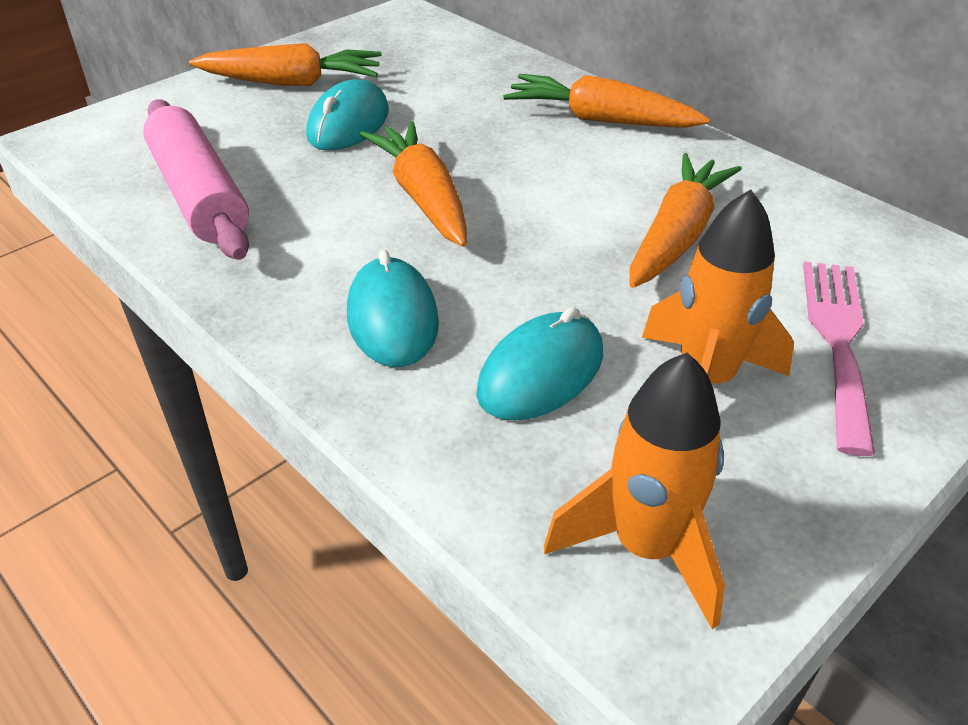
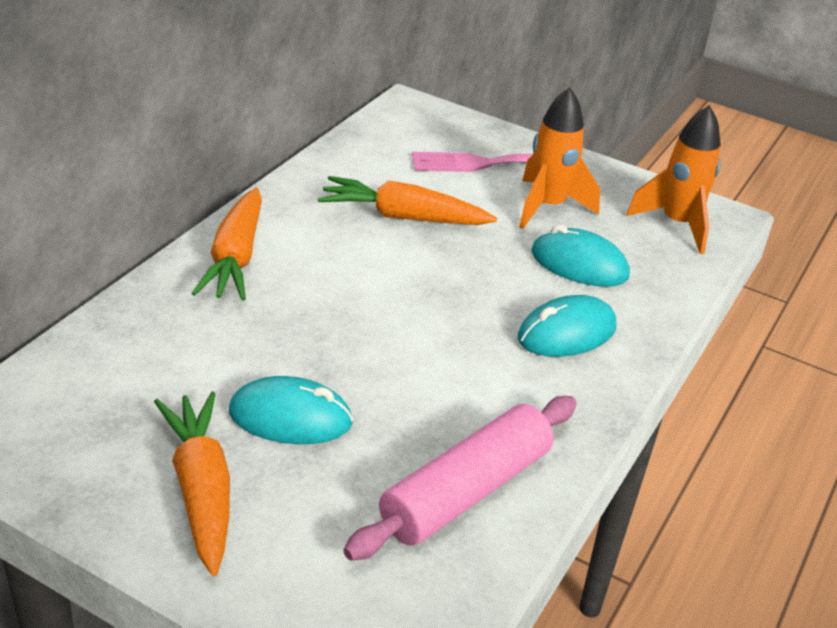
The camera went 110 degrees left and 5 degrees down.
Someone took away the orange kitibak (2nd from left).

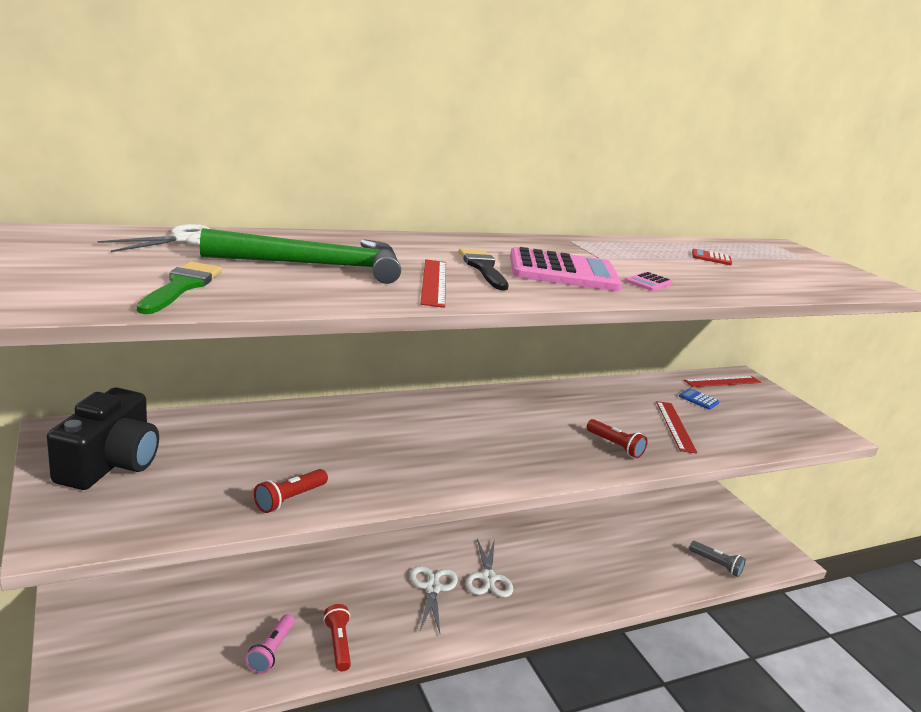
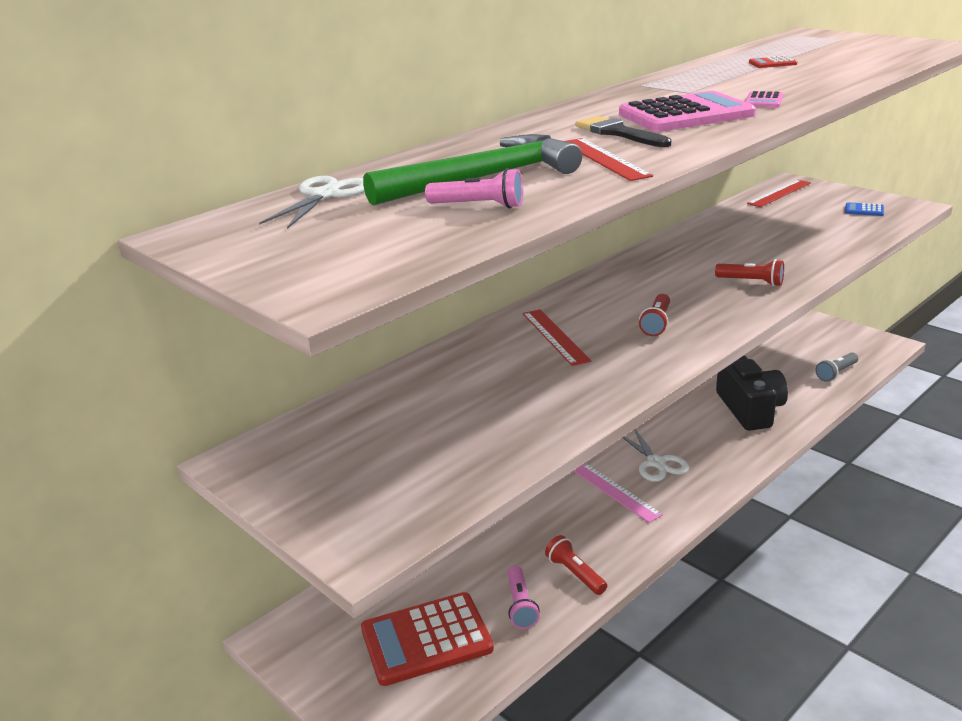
The camera went 15 degrees left and 5 degrees up.
Someone took away the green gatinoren.
Someone put down the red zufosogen (1st from left).
Someone put down the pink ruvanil (1st from left).
Someone carried the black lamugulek.
Someone carried the red ruvanil (1st from left in the first image).
Someone carried the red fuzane (2nd from left in the first image).
Someone carried the blue zufosogen.
Someone swapped the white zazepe (2nd from left) for the pink fuzane.
Someone rotated the grey ruvanil by 120 degrees clockwise.

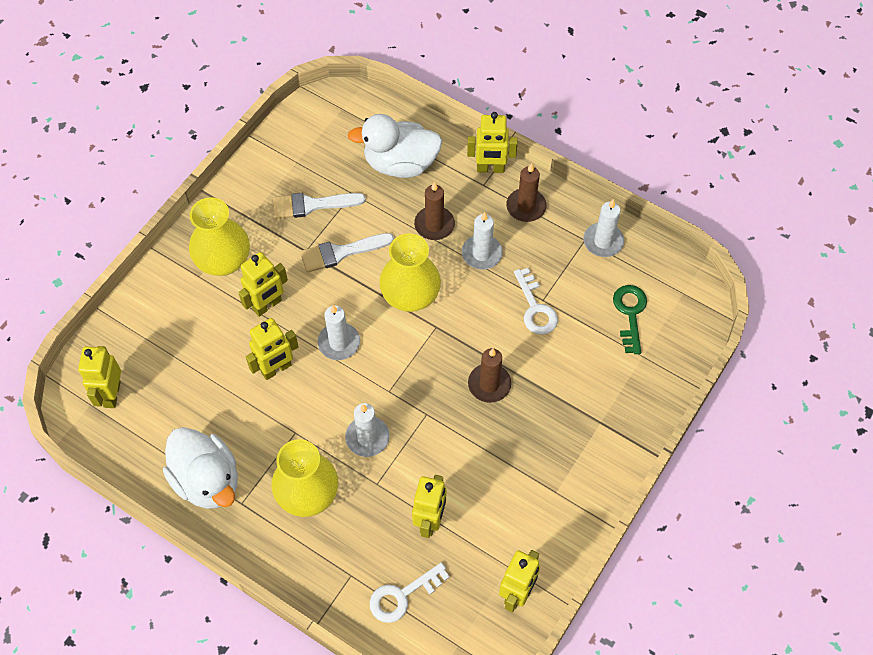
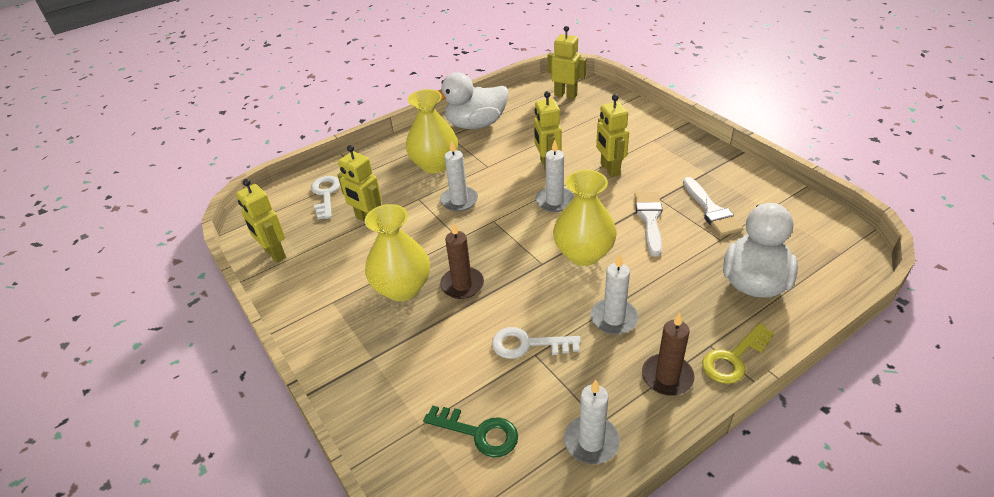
The camera went 115 degrees right and 20 degrees down.
Someone took away the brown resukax (1st from left).
Someone carried the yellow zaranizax (1st from left).
Someone swapped the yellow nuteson (5th from left) for the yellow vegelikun.
Someone rotated the white gatinoren (1st from left in the first image) by 150 degrees clockwise.

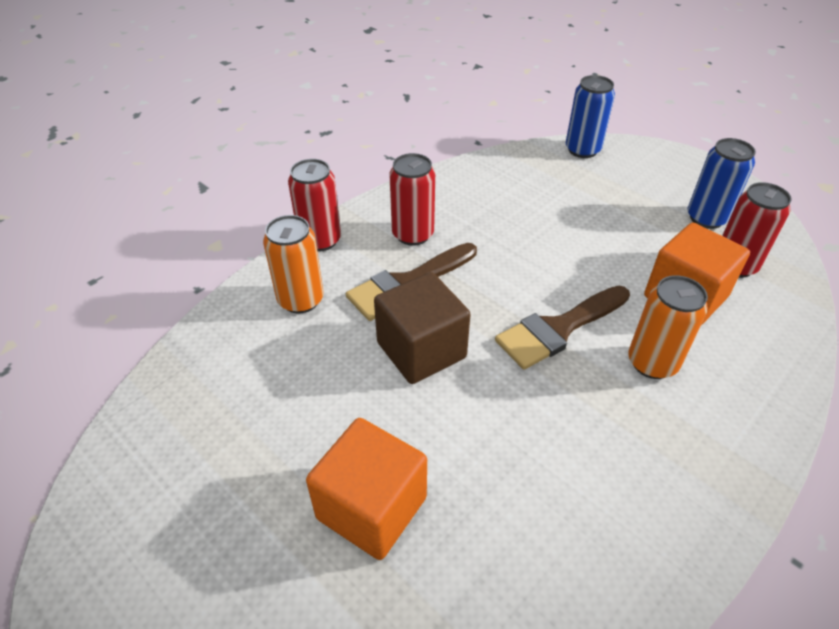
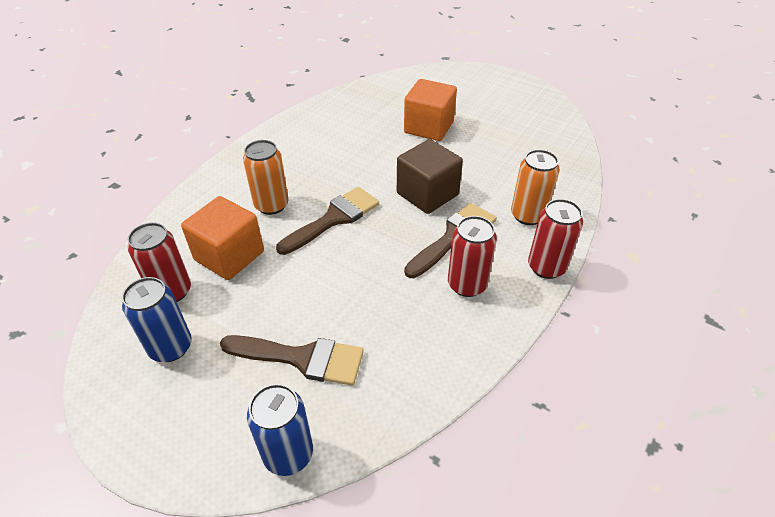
The camera went 170 degrees right and 0 degrees up.
Someone put down the brown gatinoren (1st from left).

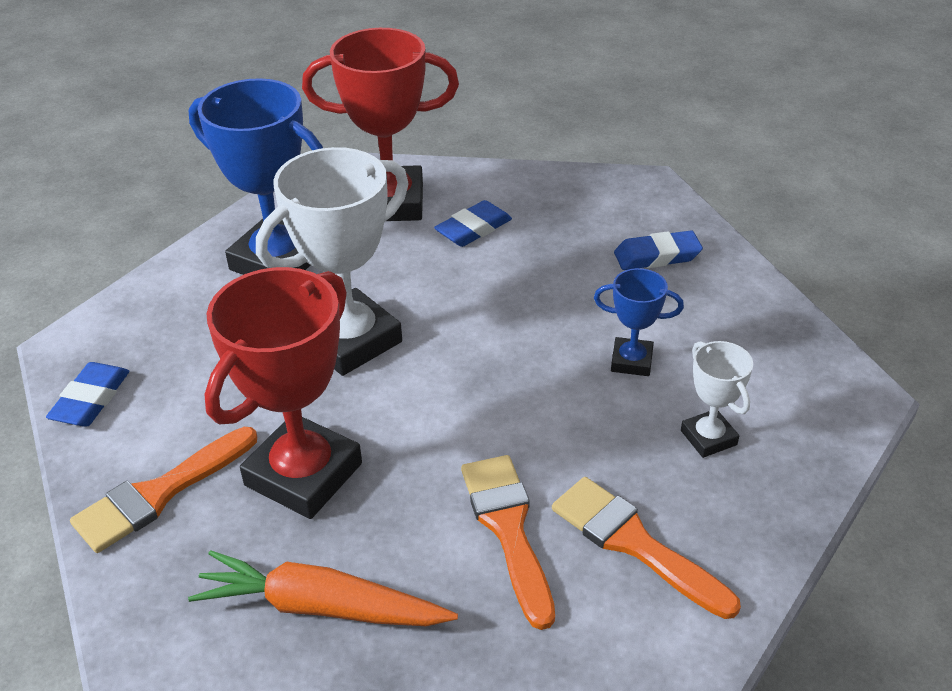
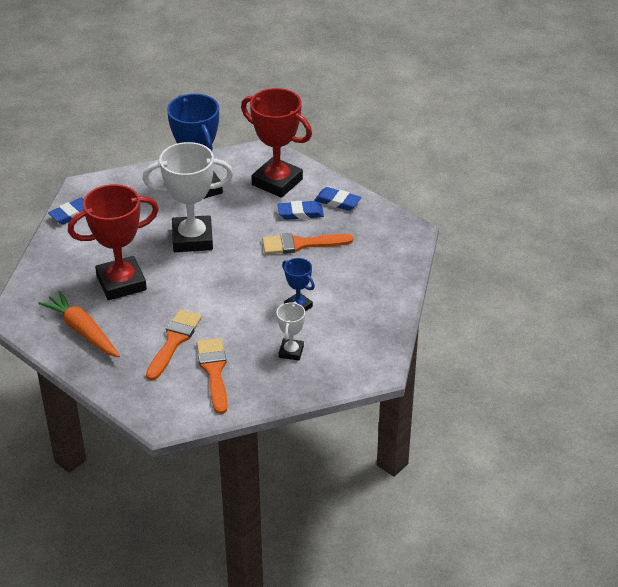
The camera went 35 degrees right and 0 degrees up.
Someone carried the orange gatinoren (1st from left in the first image).
Someone carried the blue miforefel (3rd from left).

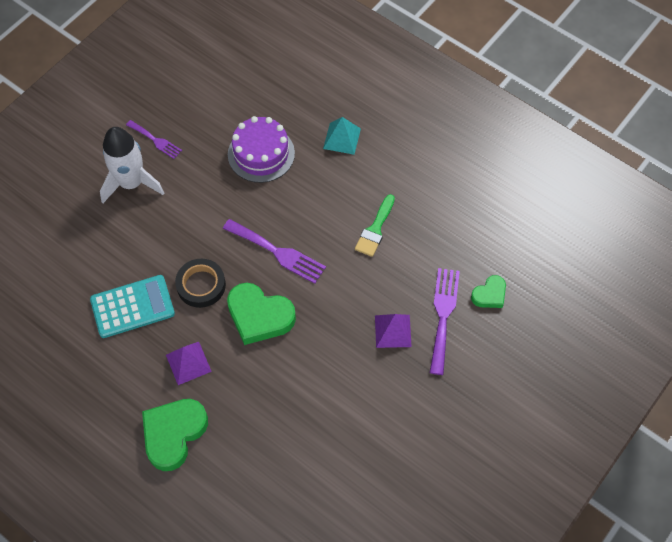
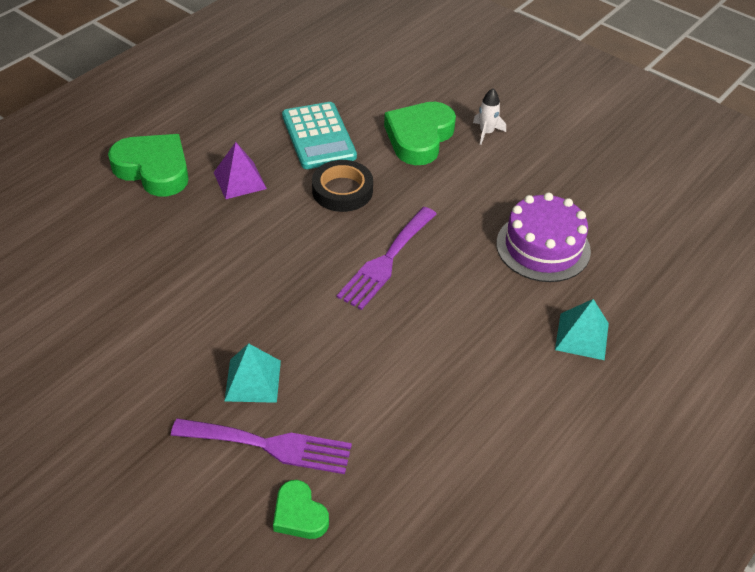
The camera went 90 degrees right and 15 degrees down.
Someone took away the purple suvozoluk (1st from left).
Someone took away the green gatinoren.
Someone carried the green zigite (2nd from left in the first image).
Someone repainted the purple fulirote (2nd from left), which became the turquoise fulirote (1st from left).
Someone scaled the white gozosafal by 0.46.

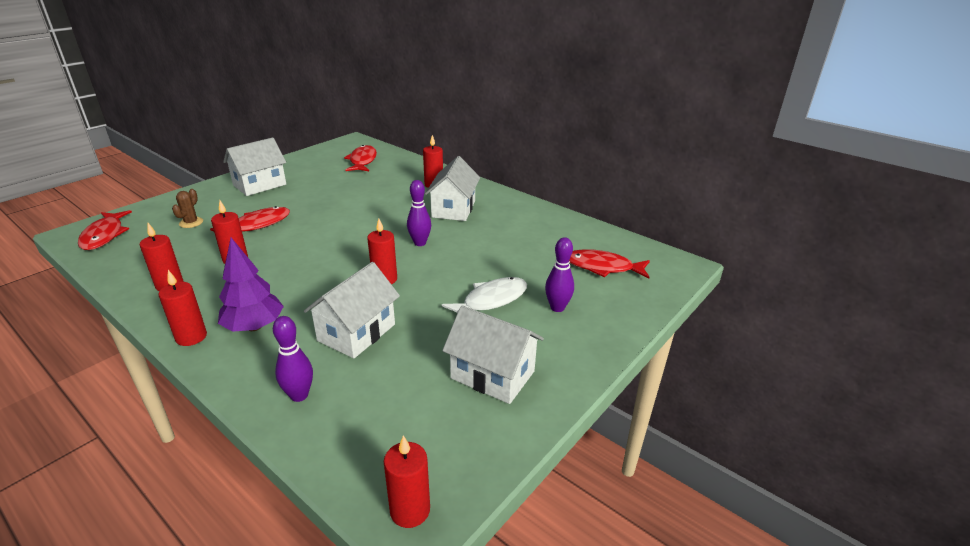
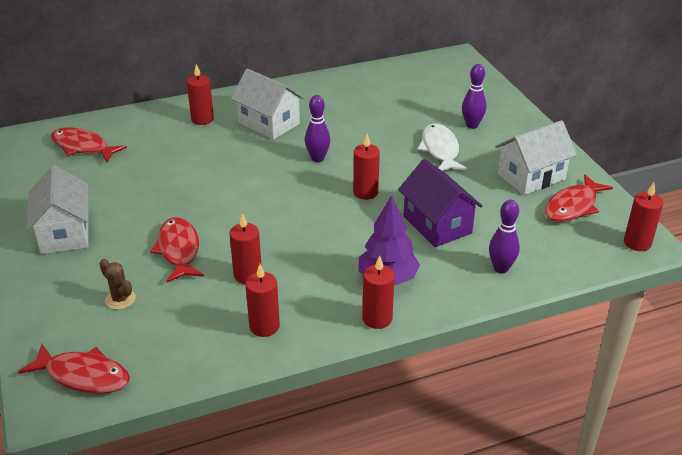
The camera went 60 degrees left and 5 degrees up.
Someone carried the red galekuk (4th from left).
Someone repainted the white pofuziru (2nd from left), which became the purple pofuziru.

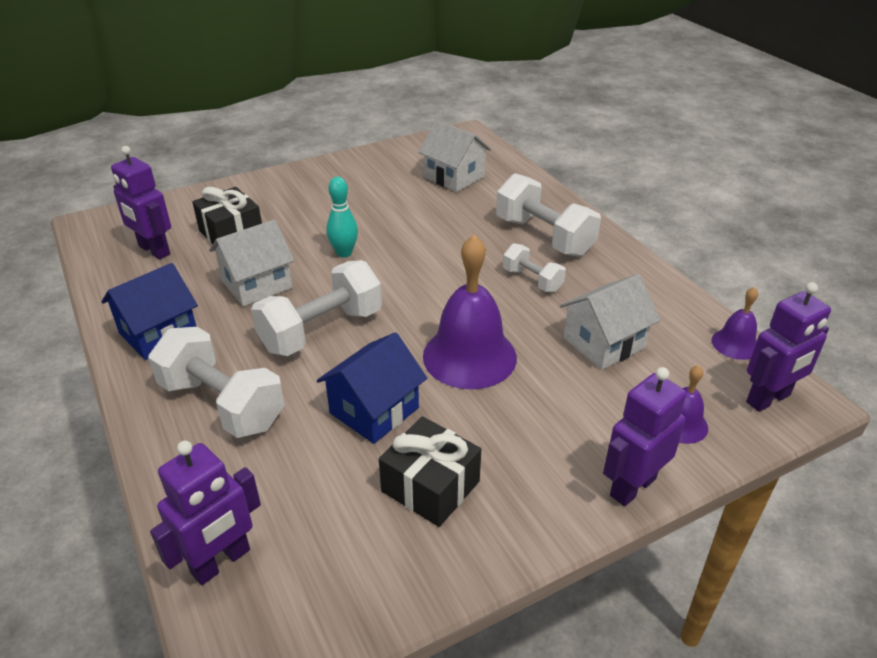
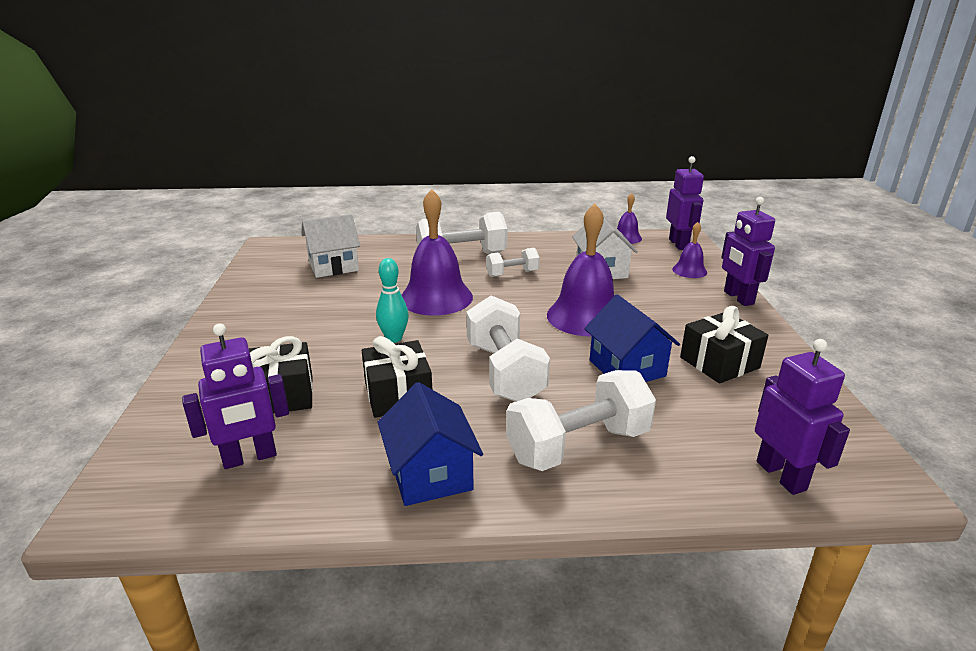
The camera went 65 degrees left and 10 degrees down.
Someone put down the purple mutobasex (1st from left).
Someone swapped the white pofuziru (1st from left) for the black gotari (2nd from left).

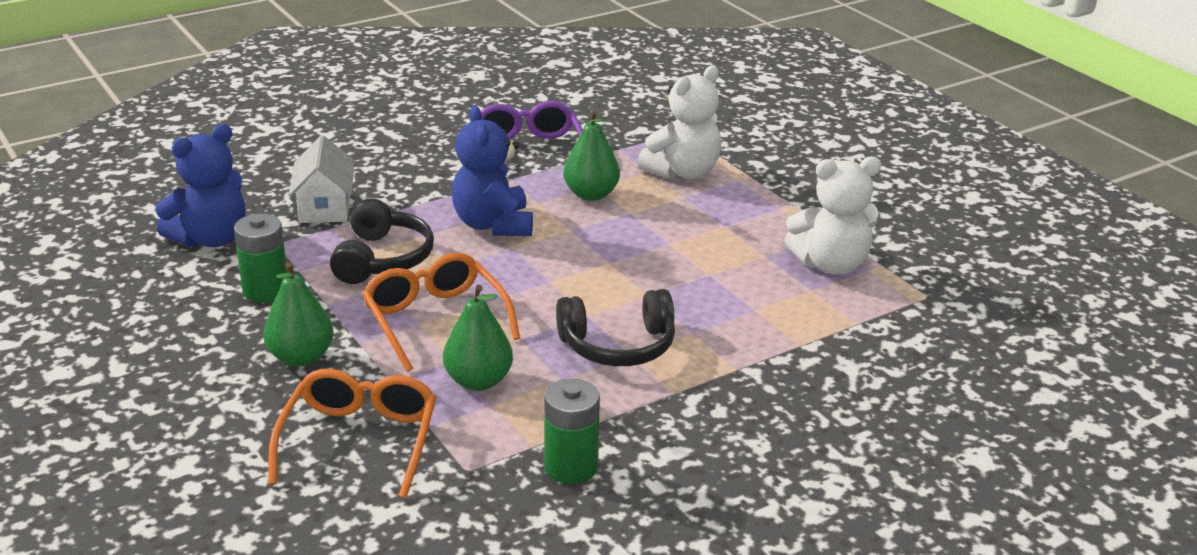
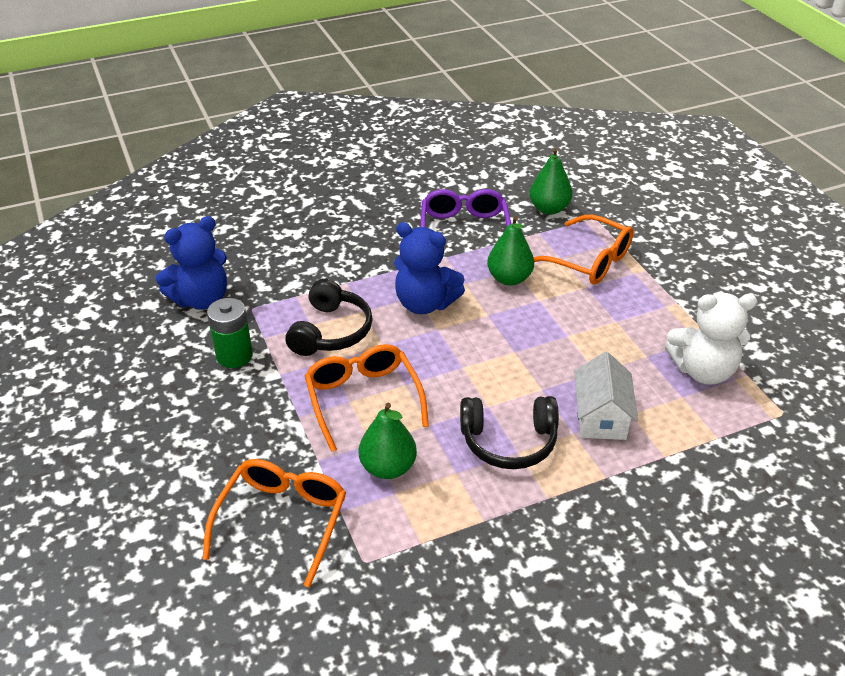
The camera went 10 degrees right and 10 degrees up.
Someone took away the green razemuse (2nd from left).
Someone carried the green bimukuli (1st from left in the first image).
Someone carried the white pofuziru.
Someone swapped the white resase (1st from left) for the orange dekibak (3rd from left).
Someone rotated the blue resase (2nd from left) by 60 degrees counterclockwise.

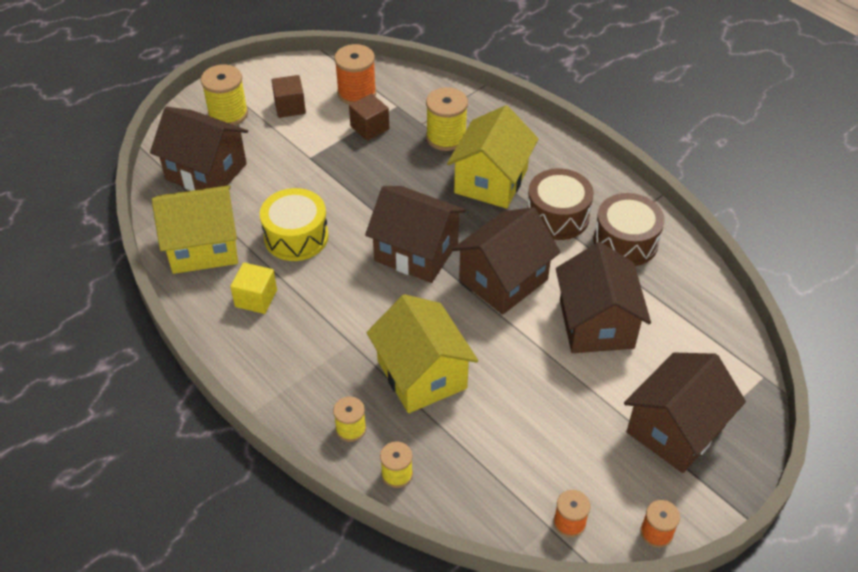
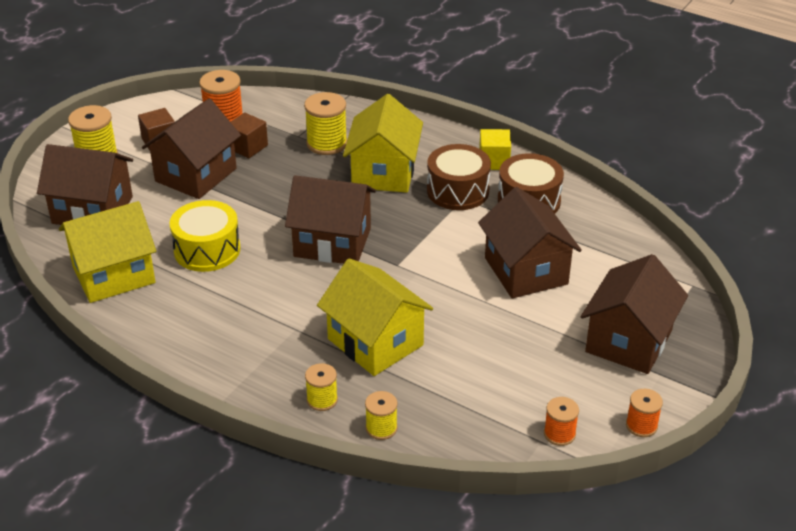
The camera went 15 degrees left and 10 degrees down.
Someone carried the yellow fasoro.
Someone carried the brown pofuziru (3rd from left in the first image).

